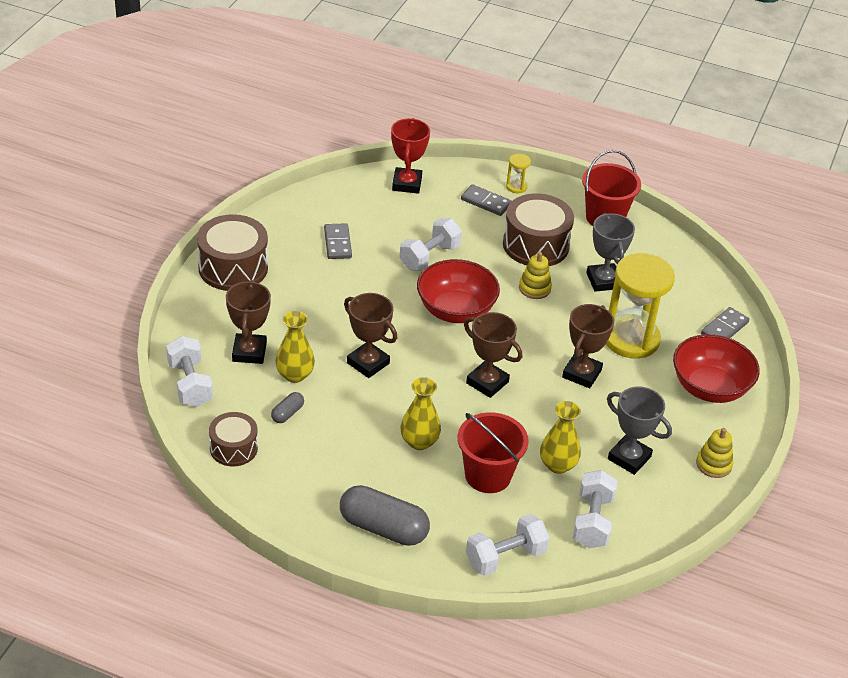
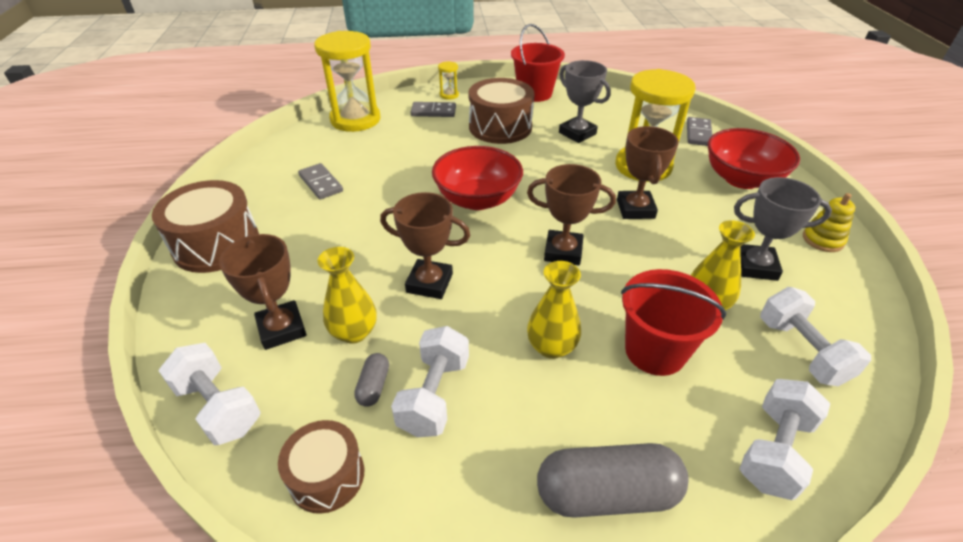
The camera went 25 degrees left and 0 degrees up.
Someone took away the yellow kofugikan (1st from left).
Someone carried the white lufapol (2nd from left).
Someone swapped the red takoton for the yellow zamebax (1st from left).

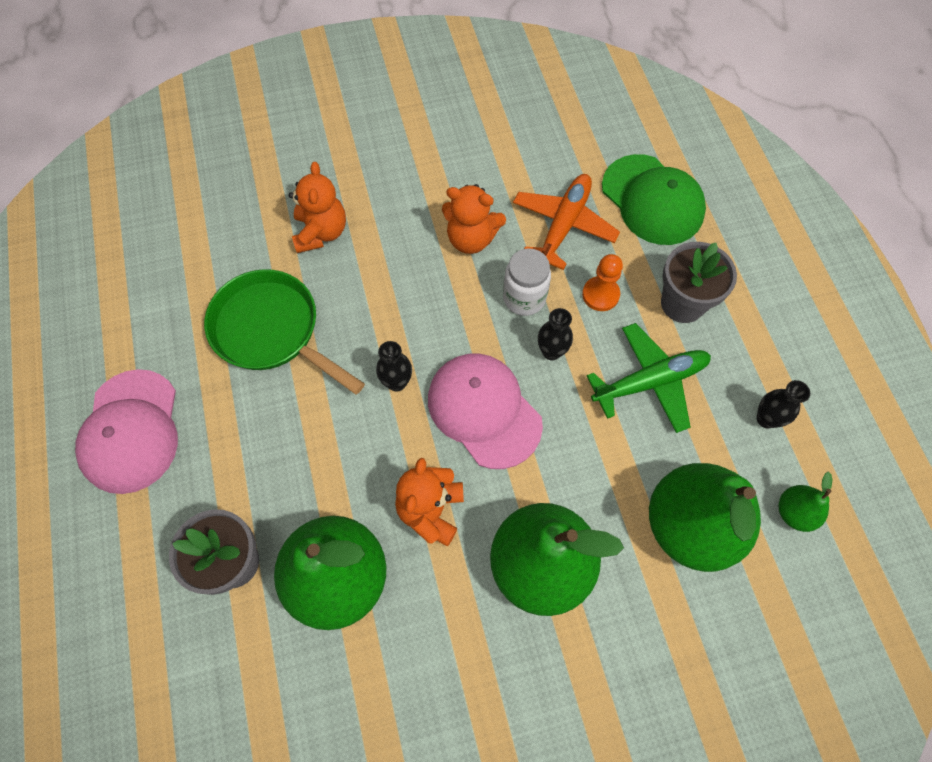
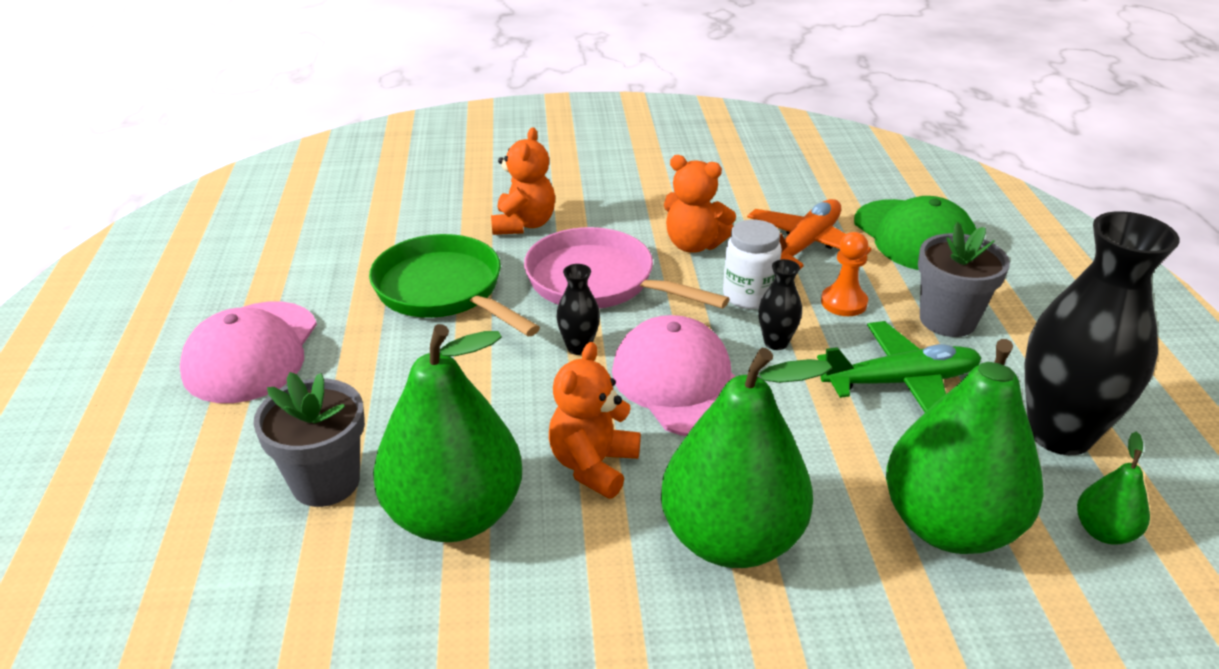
The camera went 10 degrees right and 30 degrees down.
Someone put down the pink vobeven.
Someone scaled the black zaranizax (3rd from left) by 2.32.

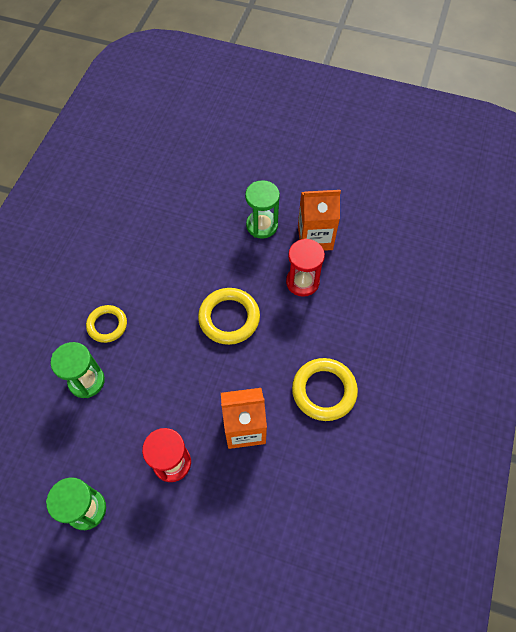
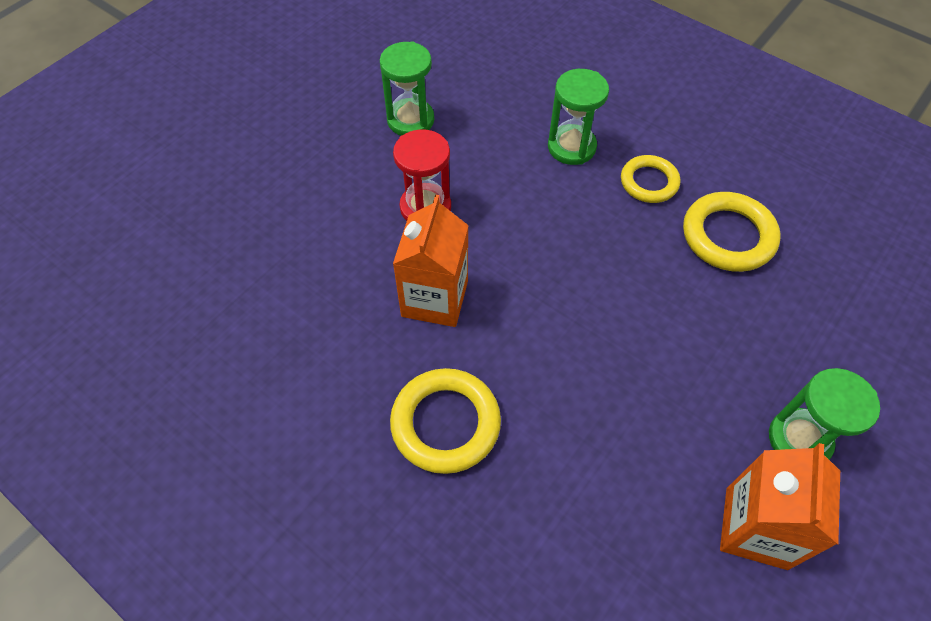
The camera went 110 degrees right and 5 degrees down.
Someone took away the red zamebax (2nd from left).
Someone carried the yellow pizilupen (2nd from left in the first image).

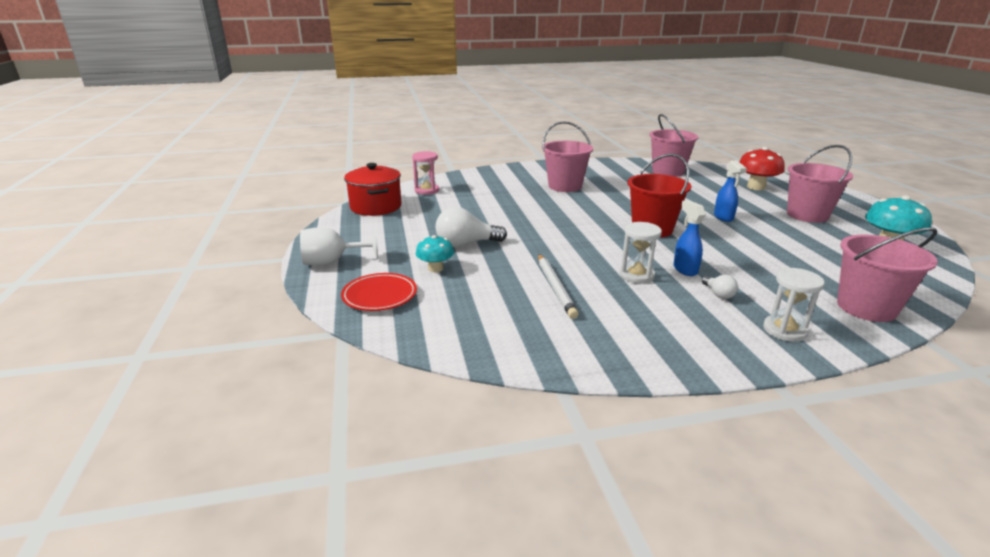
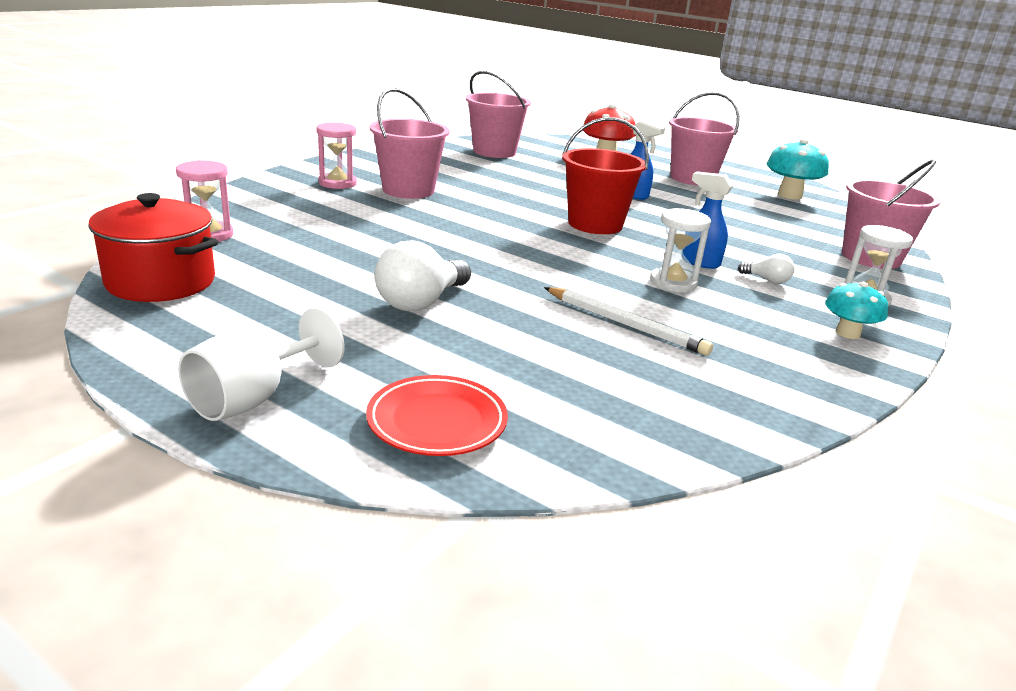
The camera went 45 degrees left and 0 degrees up.
Someone put down the pink zamebax (2nd from left).
Someone carried the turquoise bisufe (1st from left in the first image).

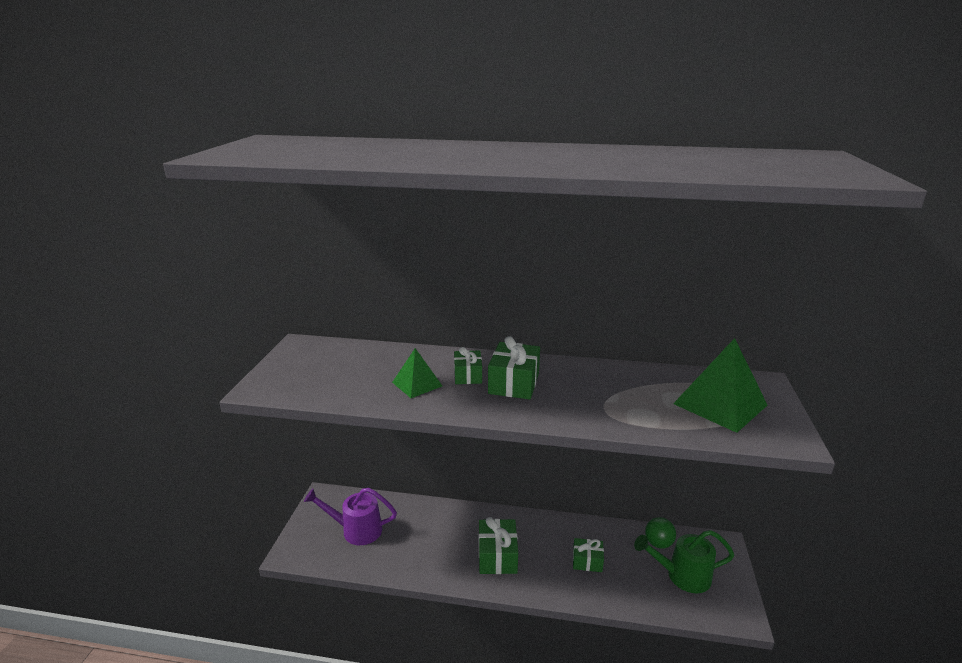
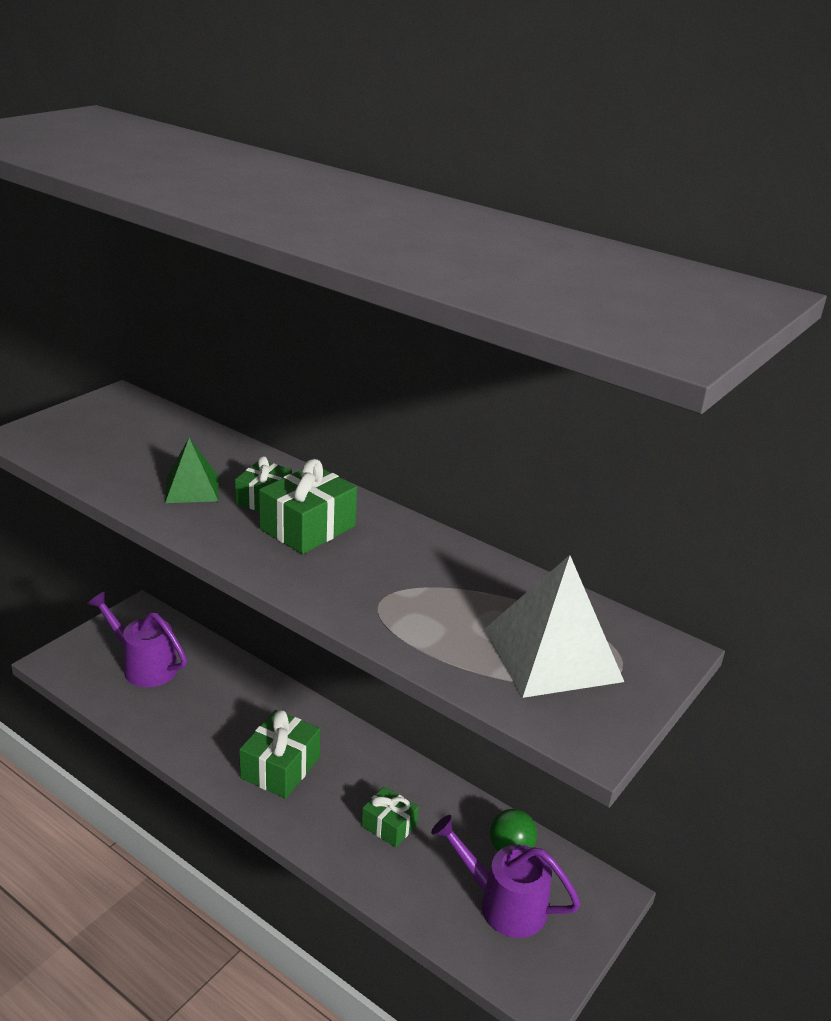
The camera went 25 degrees right and 5 degrees up.
Someone repainted the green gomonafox, which became the purple gomonafox (2nd from left).
Someone repainted the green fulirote (2nd from left), which became the white fulirote.

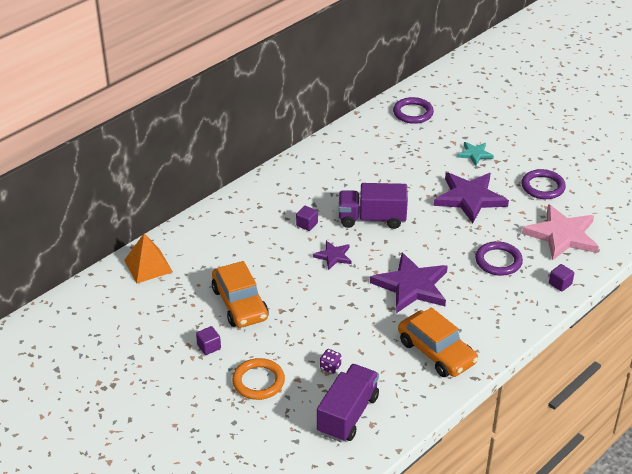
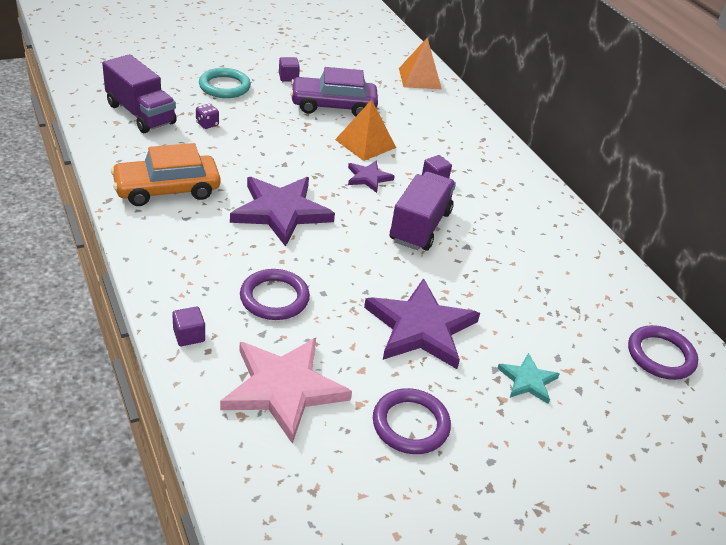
The camera went 105 degrees right and 0 degrees up.
Someone put down the orange fulirote (1st from left).
Someone repainted the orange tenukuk (1st from left), which became the purple tenukuk.
Someone repainted the orange pizilupen, which became the turquoise pizilupen.

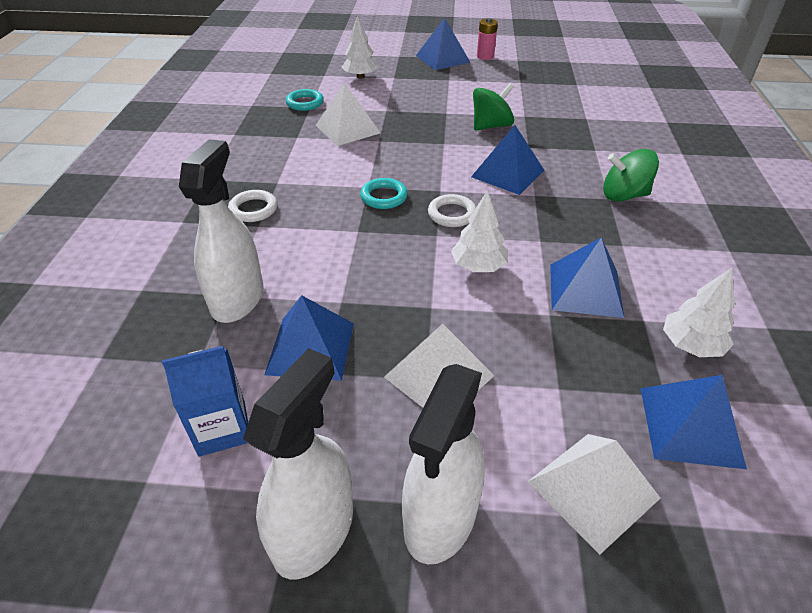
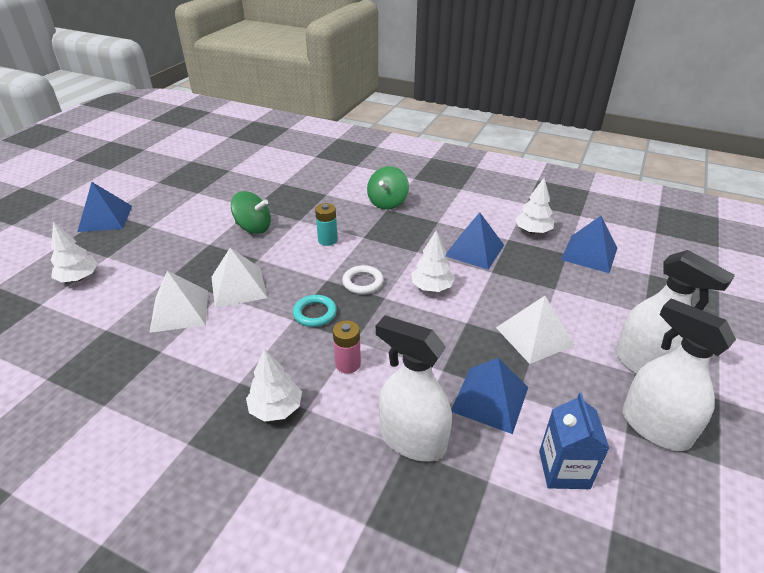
The camera went 70 degrees left and 5 degrees down.
Someone took away the turquoise pizilupen (1st from left).
Someone carried the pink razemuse.
Someone carried the white fulirote (3rd from left in the first image).
Someone swapped the white pizilupen (1st from left) for the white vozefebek (2nd from left).
Someone swapped the blue fulirote (3rd from left) for the turquoise razemuse.
Someone rotated the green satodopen (1st from left) by 120 degrees clockwise.

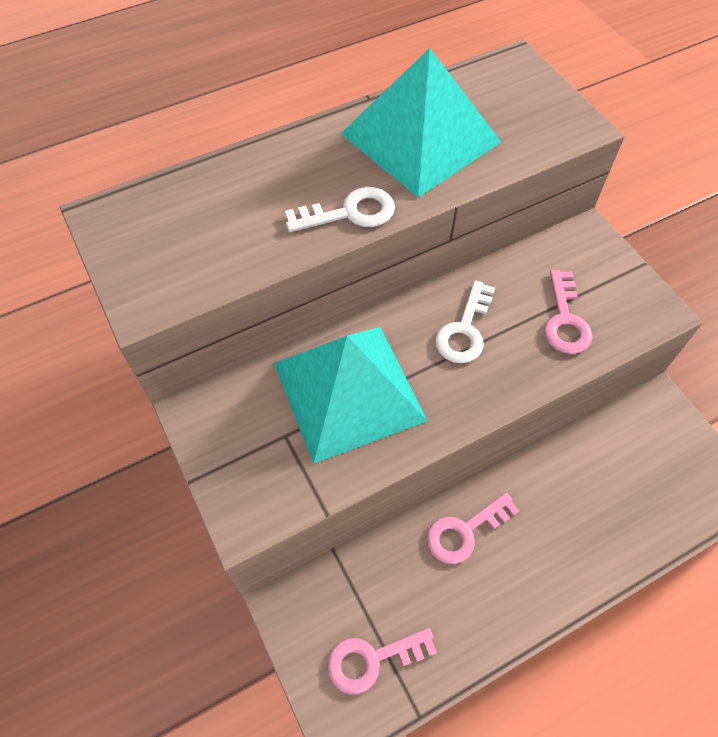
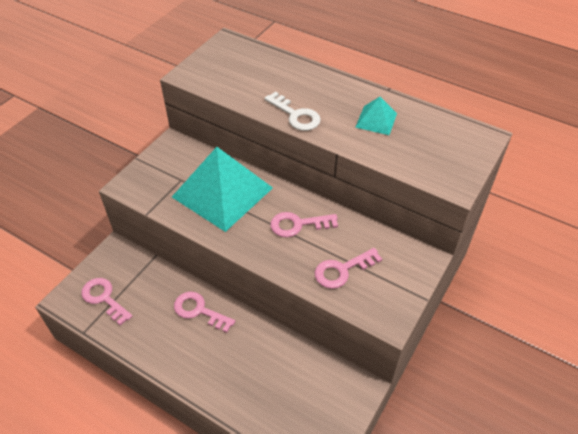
The camera went 60 degrees right and 10 degrees down.
Someone repainted the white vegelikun (2nd from left), which became the pink vegelikun (3rd from left).
Someone scaled the turquoise fulirote (2nd from left) by 0.46.

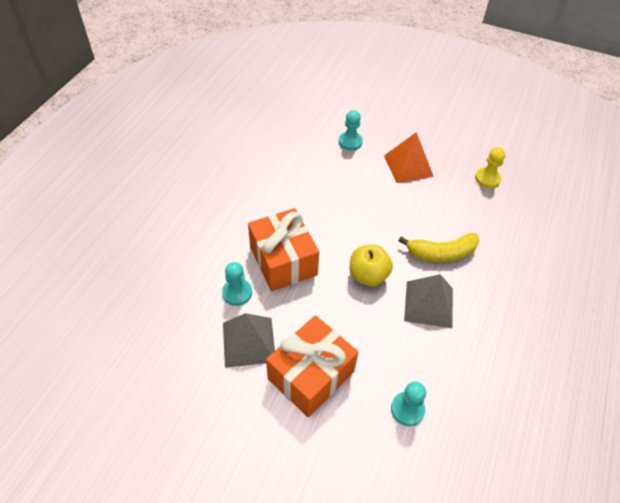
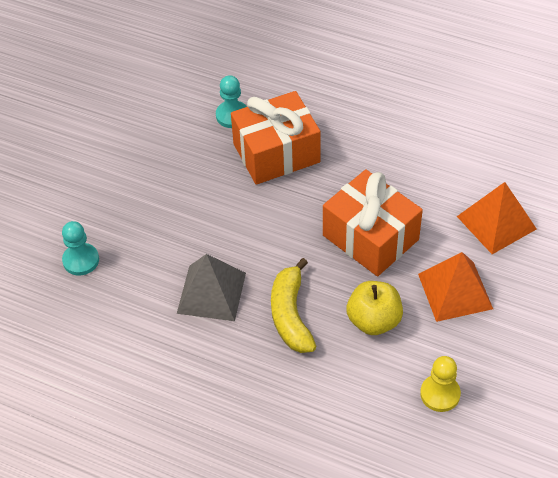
The camera went 95 degrees right and 0 degrees up.
Someone took away the grey fulirote (1st from left).
Someone carried the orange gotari (2nd from left).
Someone carried the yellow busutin.
Someone swapped the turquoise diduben (2nd from left) for the orange fulirote (2nd from left).

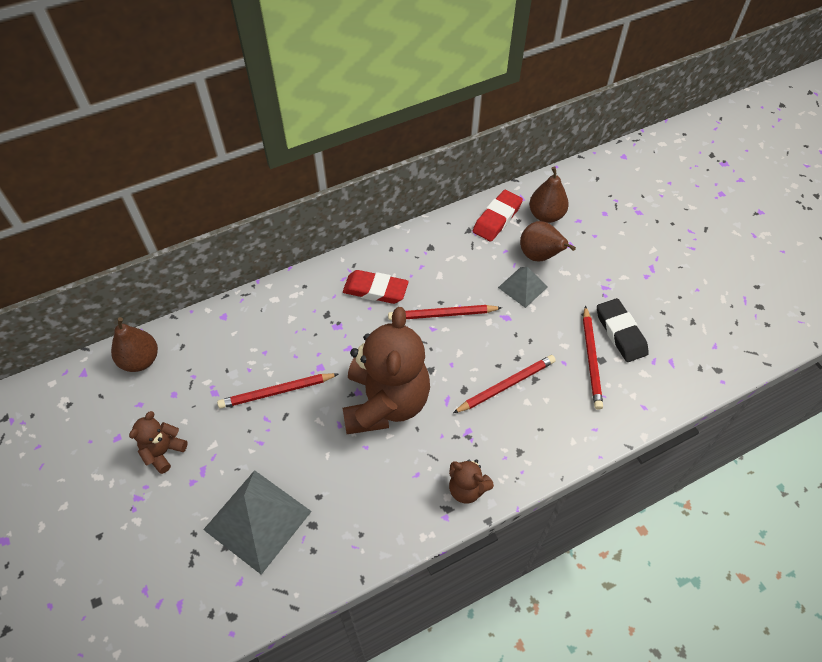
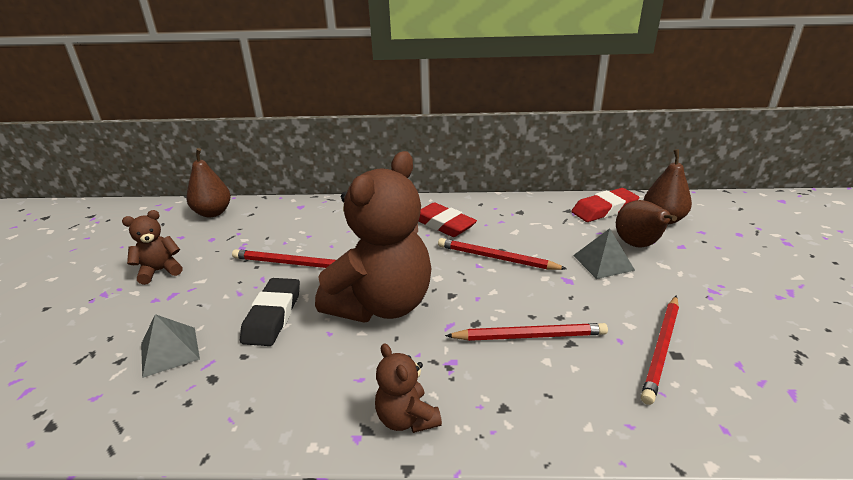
The camera went 30 degrees right and 25 degrees down.
Someone carried the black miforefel.
Someone scaled the grey fulirote (1st from left) by 0.56.

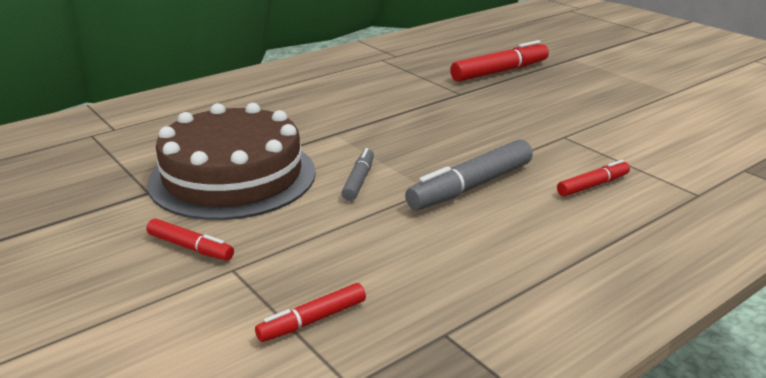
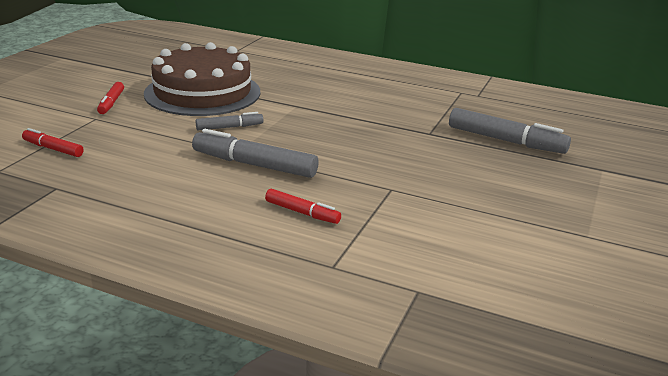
The camera went 60 degrees right and 0 degrees up.
Someone repainted the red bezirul (3rd from left), which became the grey bezirul (3rd from left).

